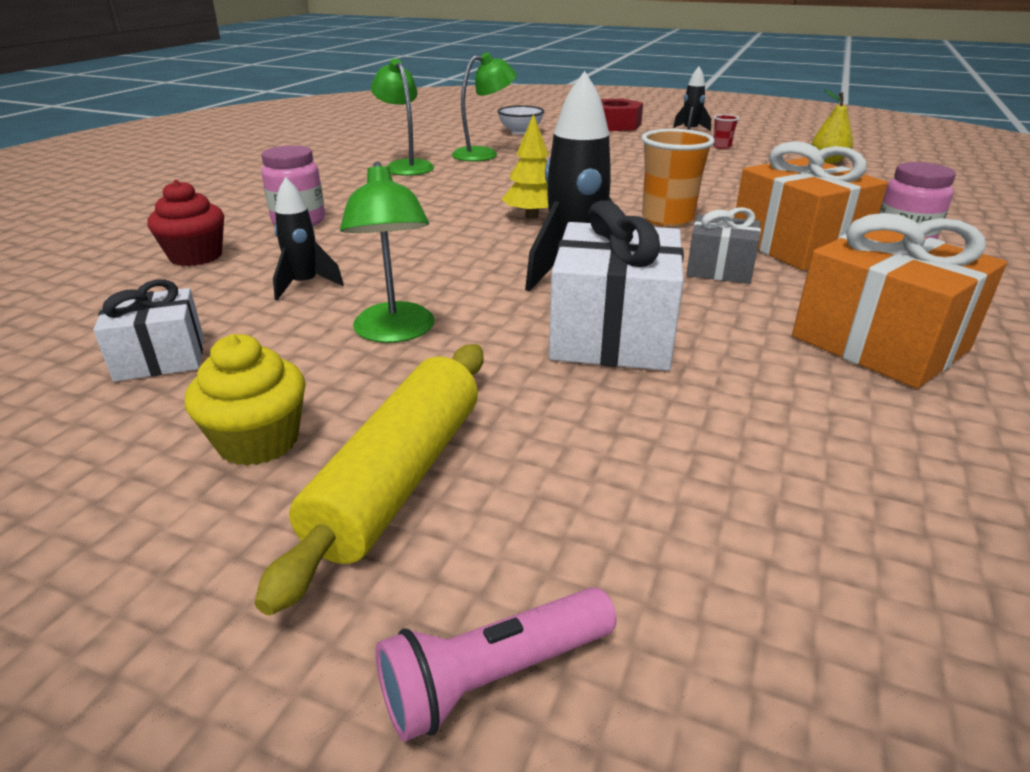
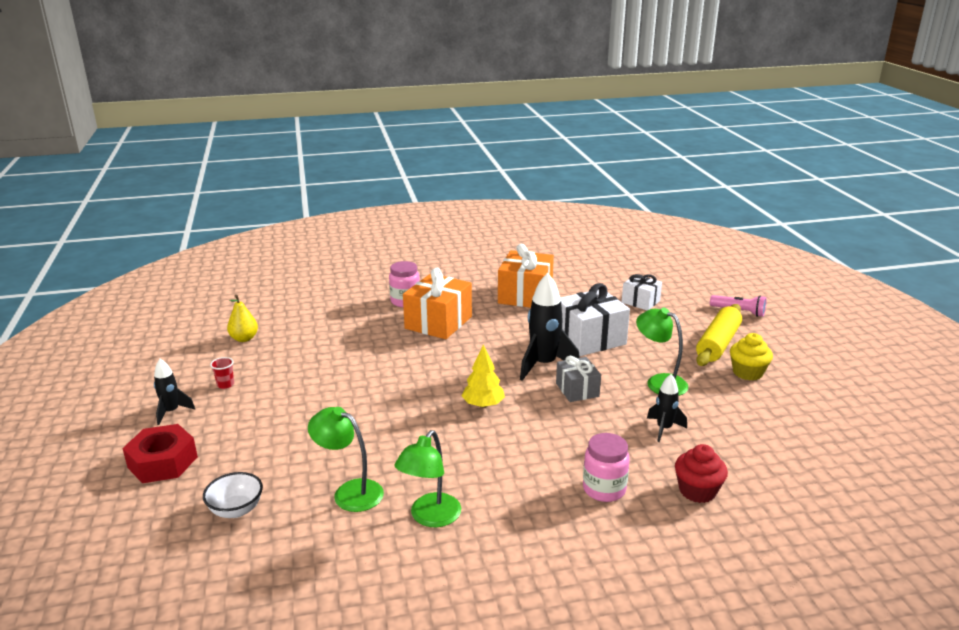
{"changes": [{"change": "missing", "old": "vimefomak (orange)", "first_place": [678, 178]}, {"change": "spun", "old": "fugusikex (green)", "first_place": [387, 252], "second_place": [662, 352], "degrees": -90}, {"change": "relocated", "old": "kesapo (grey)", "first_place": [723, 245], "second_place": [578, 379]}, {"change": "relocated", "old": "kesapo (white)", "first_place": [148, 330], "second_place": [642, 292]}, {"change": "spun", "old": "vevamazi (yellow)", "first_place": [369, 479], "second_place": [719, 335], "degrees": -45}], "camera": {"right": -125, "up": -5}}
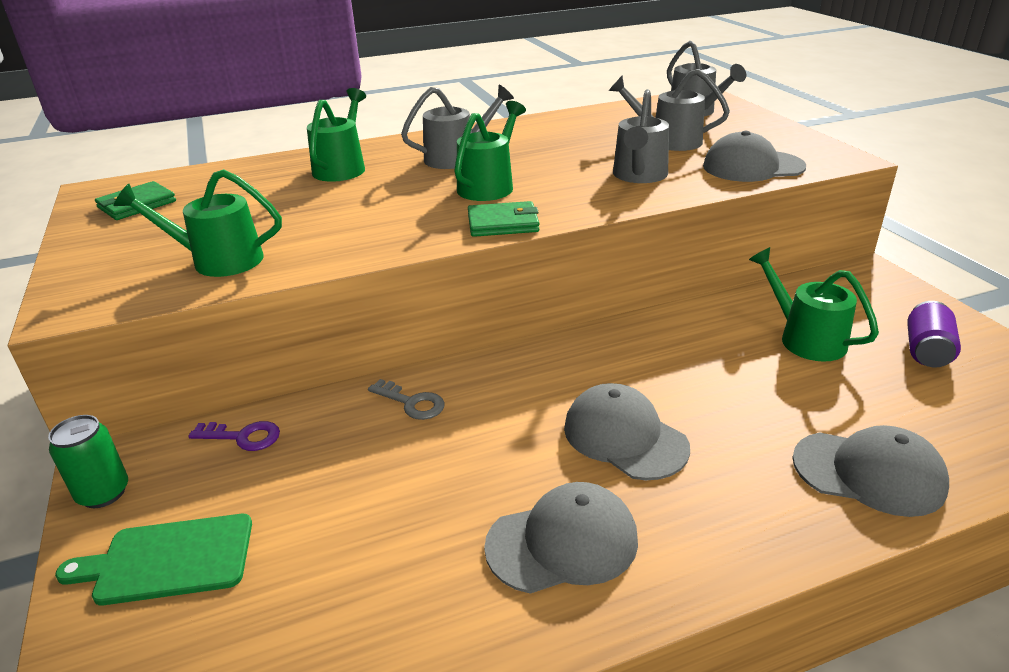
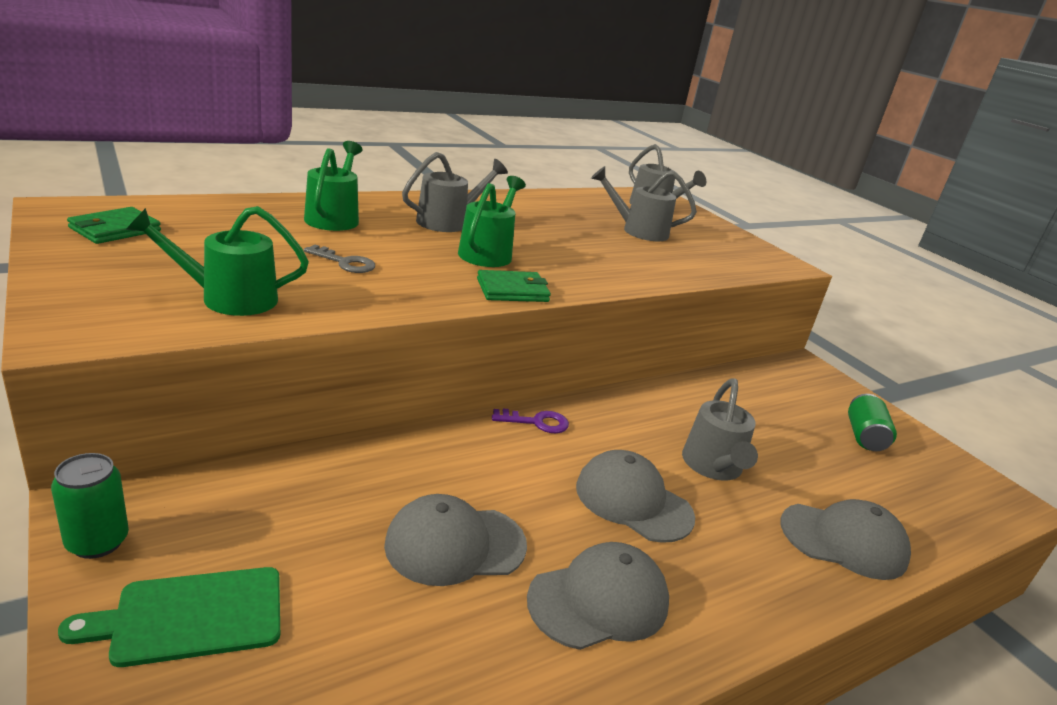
{"changes": [{"change": "relocated", "old": "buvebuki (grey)", "first_place": [641, 136], "second_place": [720, 430]}, {"change": "relocated", "old": "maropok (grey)", "first_place": [754, 156], "second_place": [455, 540]}, {"change": "missing", "old": "buvebuki (green)", "first_place": [814, 304]}, {"change": "colour", "old": "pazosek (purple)", "new": "pazosek (green)", "first_place": [934, 334], "second_place": [872, 422]}, {"change": "relocated", "old": "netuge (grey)", "first_place": [406, 399], "second_place": [339, 259]}, {"change": "relocated", "old": "netuge (purple)", "first_place": [234, 436], "second_place": [530, 421]}], "camera": {"right": -15, "up": -5}}
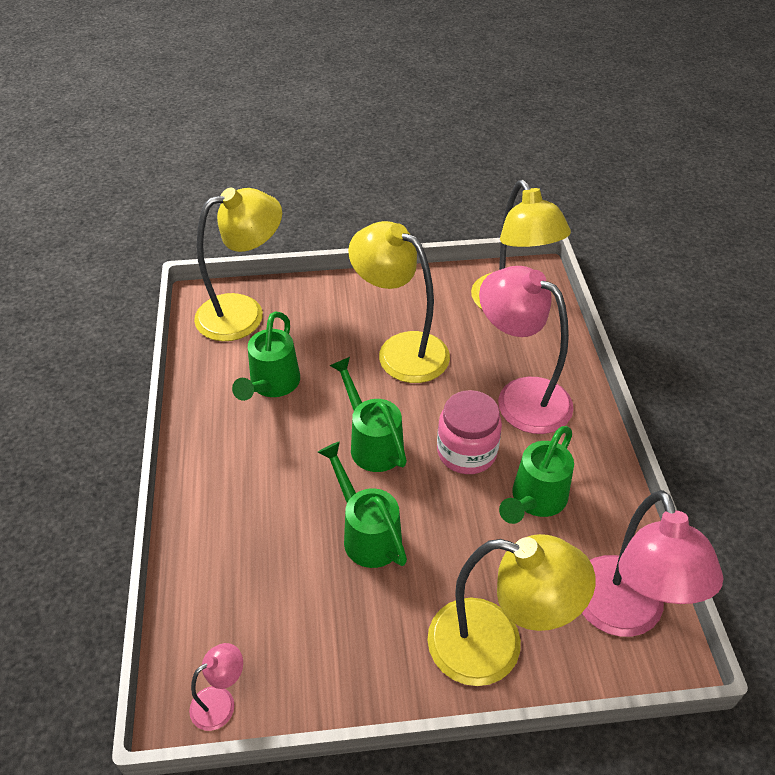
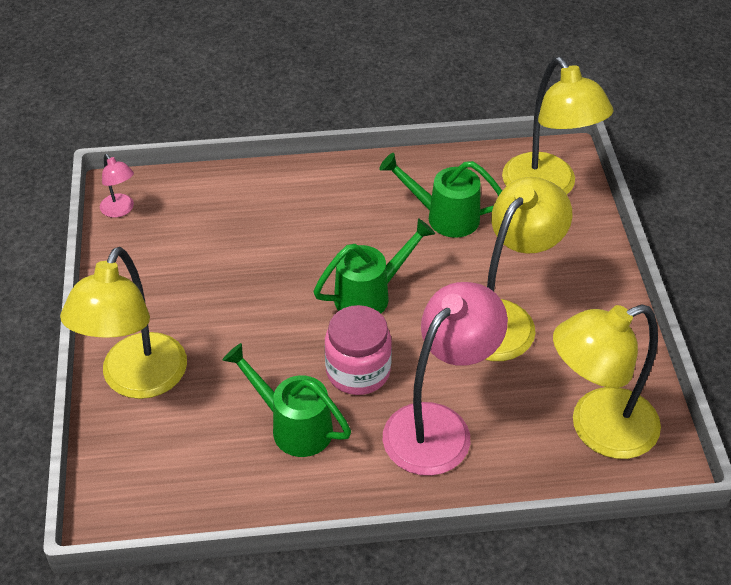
{"changes": [{"change": "missing", "old": "buvebuki (green)", "first_place": [362, 504]}, {"change": "missing", "old": "fugusikex (pink)", "first_place": [652, 563]}], "camera": {"right": 90, "up": 0}}
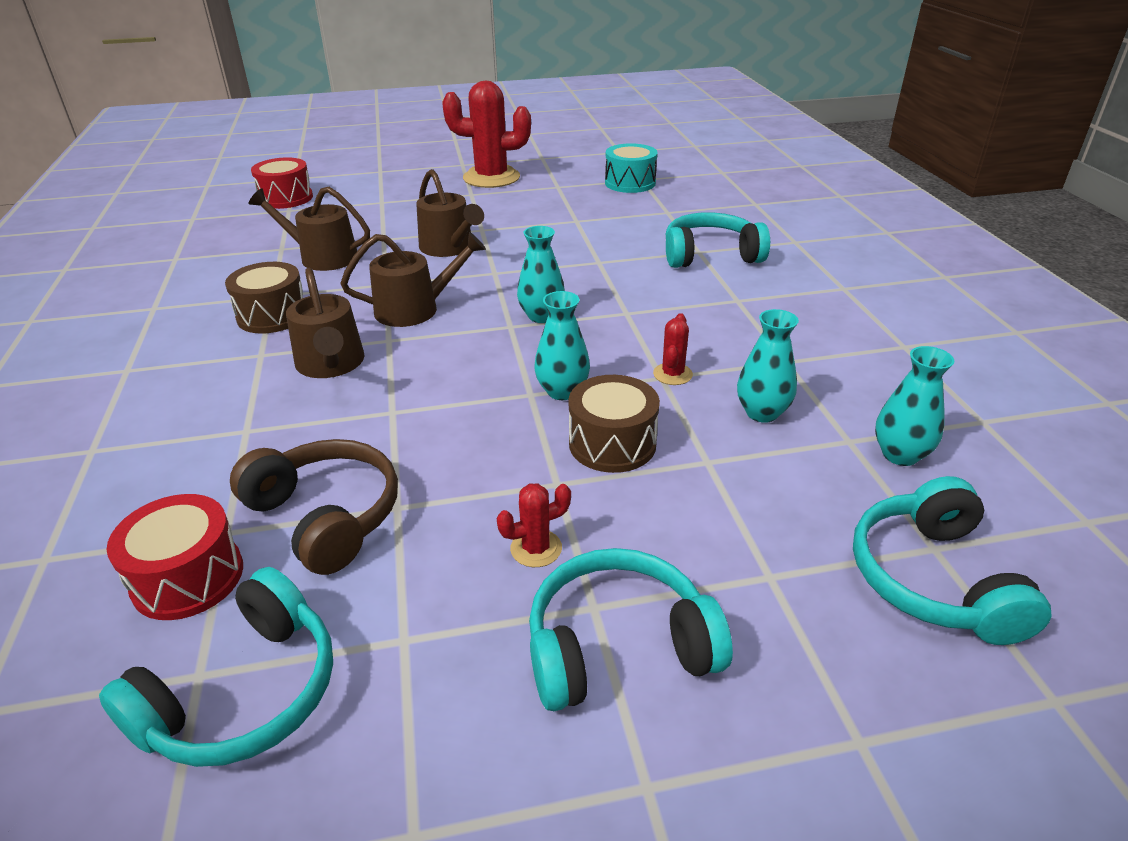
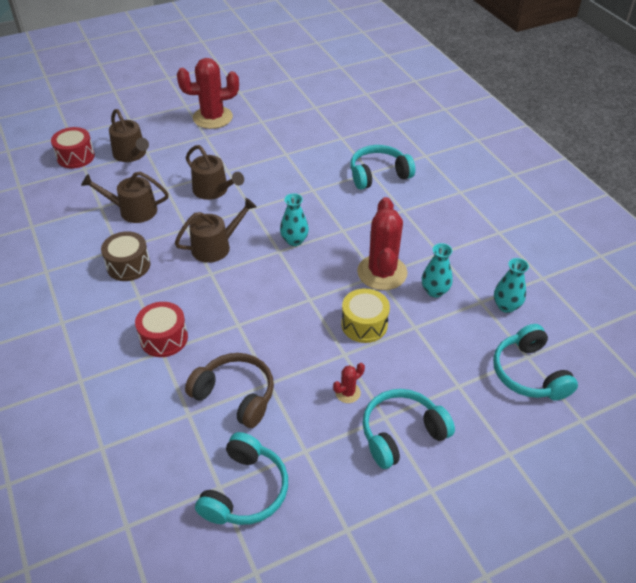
{"changes": [{"change": "missing", "old": "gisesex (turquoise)", "first_place": [631, 168]}, {"change": "relocated", "old": "buvebuki (brown)", "first_place": [325, 322], "second_place": [129, 135]}, {"change": "missing", "old": "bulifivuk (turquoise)", "first_place": [562, 345]}, {"change": "size", "old": "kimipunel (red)", "first_place": [673, 349], "second_place": [382, 243], "factor": 2.27}, {"change": "colour", "old": "gisesex (brown)", "new": "gisesex (yellow)", "first_place": [614, 424], "second_place": [365, 315]}, {"change": "relocated", "old": "gisesex (red)", "first_place": [175, 557], "second_place": [161, 329]}], "camera": {"right": -15, "up": 10}}
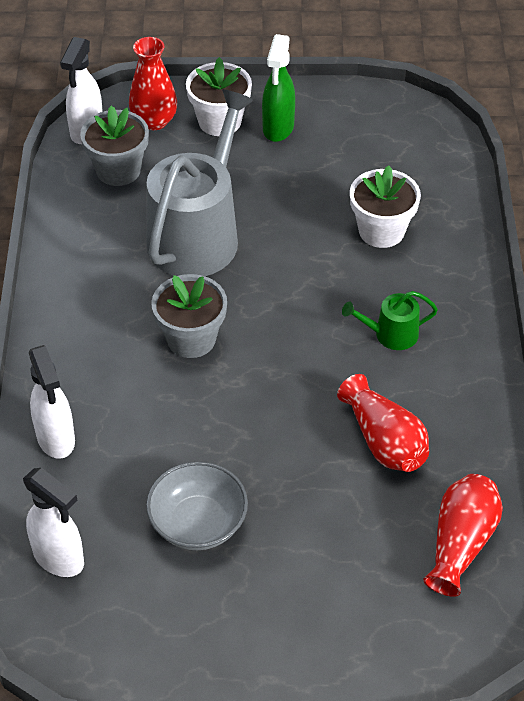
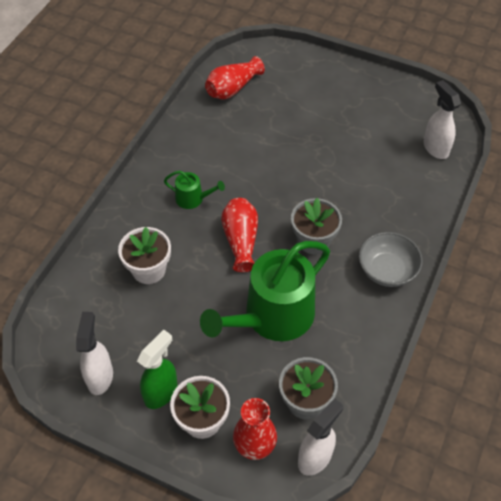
{"changes": [{"change": "colour", "old": "buvebuki (grey)", "new": "buvebuki (green)", "first_place": [200, 182], "second_place": [265, 291]}, {"change": "relocated", "old": "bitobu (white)", "first_place": [52, 402], "second_place": [94, 353]}, {"change": "relocated", "old": "bulifivuk (red)", "first_place": [383, 423], "second_place": [239, 235]}, {"change": "relocated", "old": "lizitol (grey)", "first_place": [197, 506], "second_place": [391, 259]}], "camera": {"right": -155, "up": 5}}
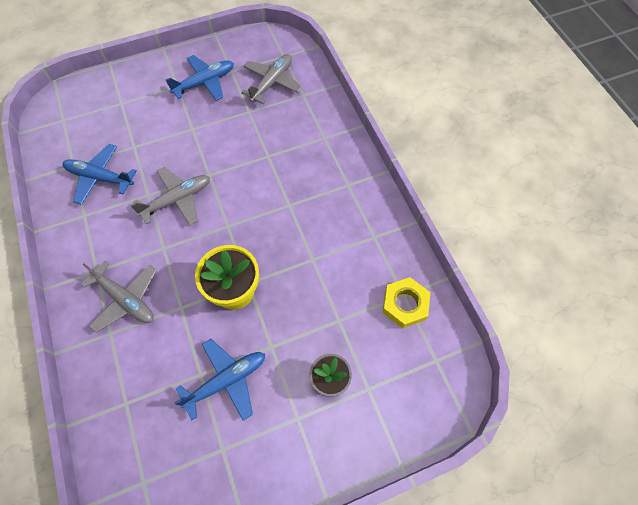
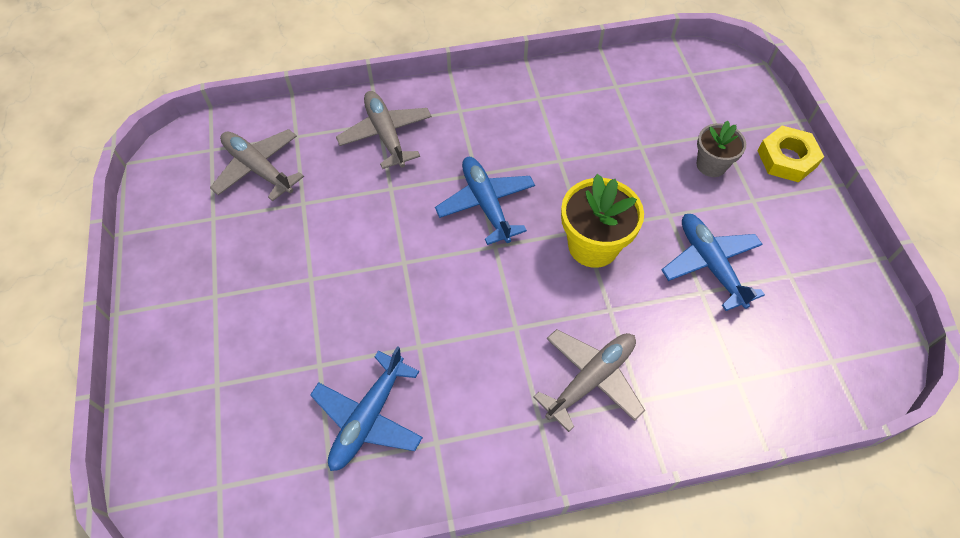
{"changes": [{"change": "relocated", "old": "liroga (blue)", "first_place": [200, 78], "second_place": [485, 201]}, {"change": "relocated", "old": "liroga (grey)", "first_place": [170, 196], "second_place": [384, 130]}, {"change": "relocated", "old": "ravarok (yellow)", "first_place": [406, 302], "second_place": [790, 154]}], "camera": {"right": -80, "up": -5}}
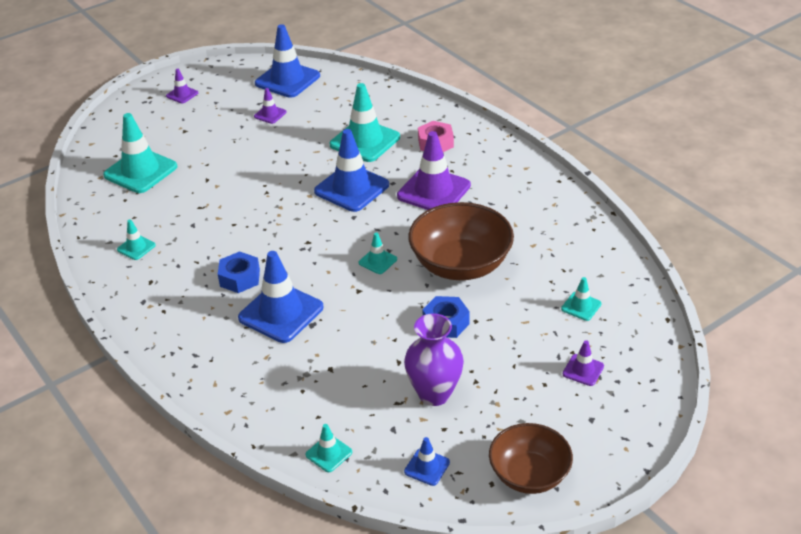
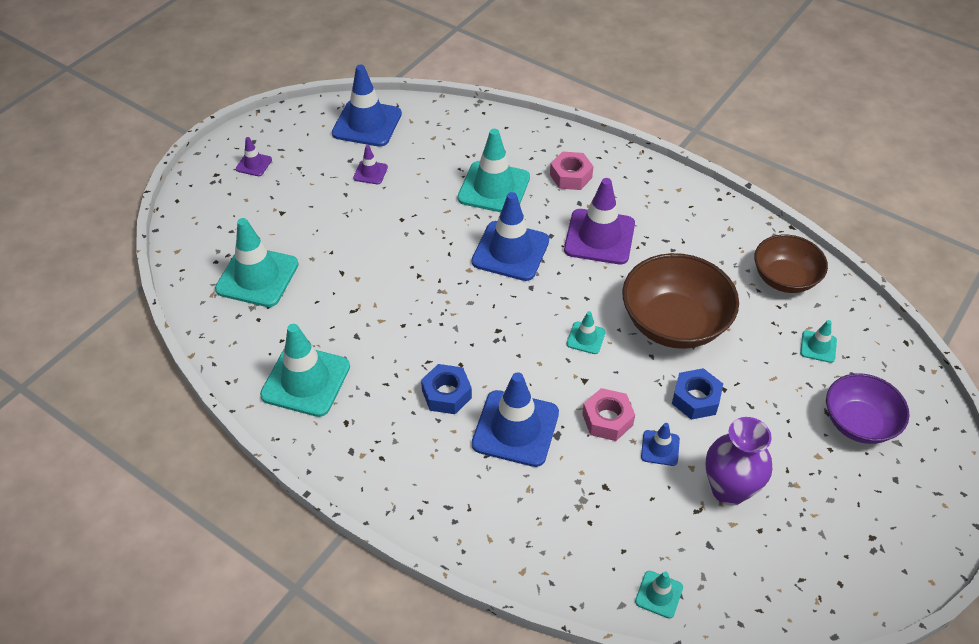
{"changes": [{"change": "size", "old": "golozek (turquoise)", "first_place": [136, 240], "second_place": [305, 370], "factor": 2.09}, {"change": "exchanged", "old": "golozek (purple)", "new": "lizitol (purple)", "first_place": [583, 363], "second_place": [867, 408]}, {"change": "relocated", "old": "lizitol (brown)", "first_place": [531, 458], "second_place": [791, 264]}, {"change": "relocated", "old": "golozek (blue)", "first_place": [427, 461], "second_place": [660, 444]}, {"change": "appeared", "new": "ravarok (pink)", "second_place": [608, 414]}], "camera": {"right": -20, "up": 10}}
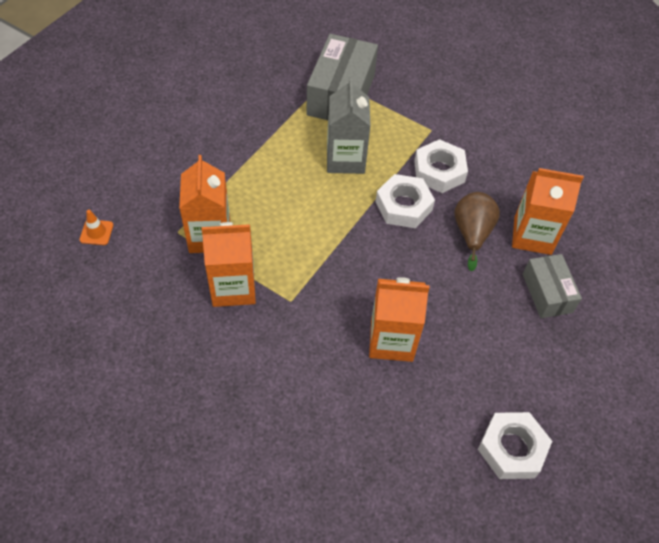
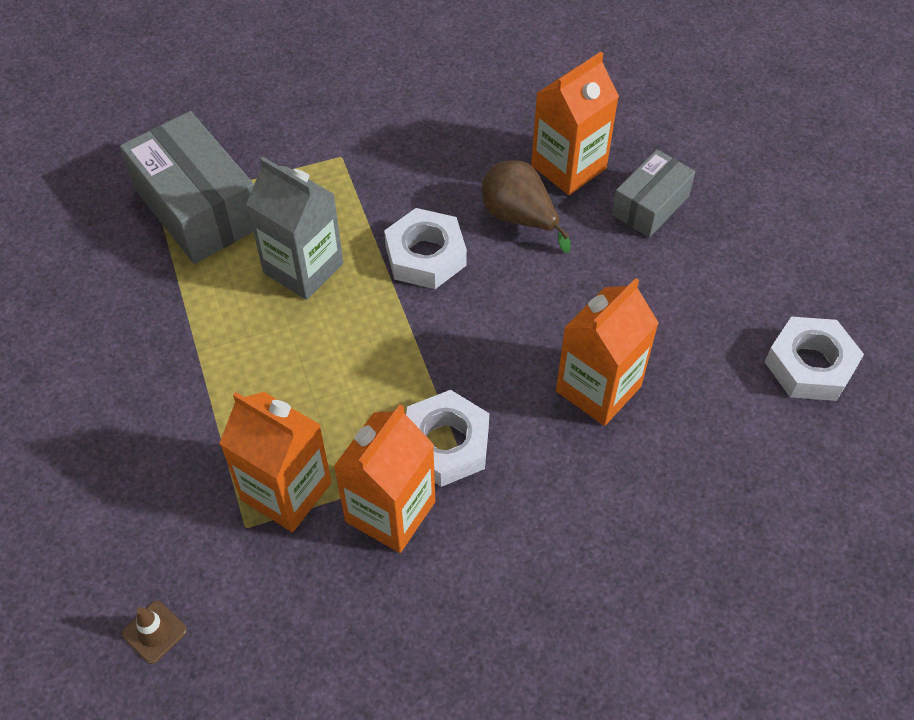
{"changes": [{"change": "relocated", "old": "ravarok (white)", "first_place": [441, 166], "second_place": [447, 438]}, {"change": "colour", "old": "golozek (orange)", "new": "golozek (brown)", "first_place": [96, 227], "second_place": [154, 632]}, {"change": "spun", "old": "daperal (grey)", "first_place": [552, 286], "second_place": [653, 193], "degrees": -75}], "camera": {"right": -50, "up": 0}}
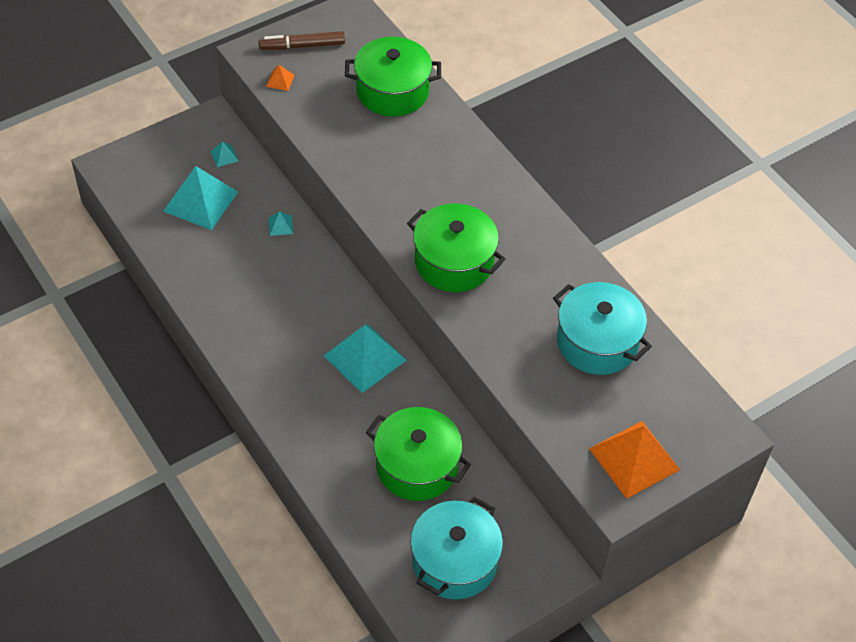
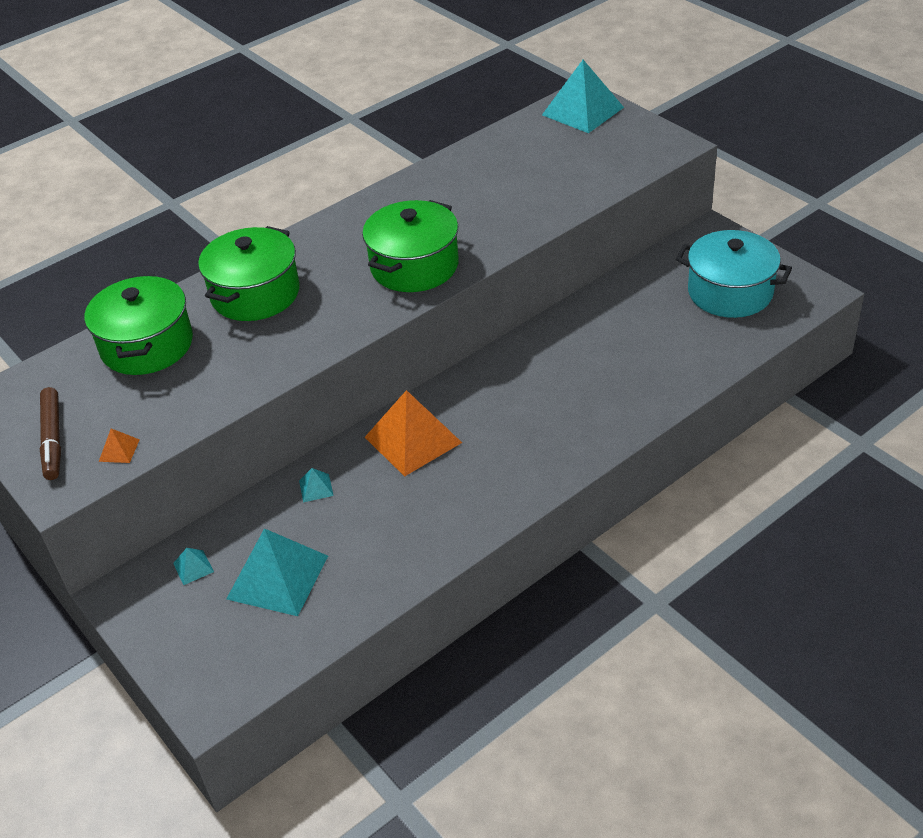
{"changes": [{"change": "missing", "old": "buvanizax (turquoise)", "first_place": [602, 328]}, {"change": "relocated", "old": "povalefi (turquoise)", "first_place": [365, 358], "second_place": [583, 96]}, {"change": "relocated", "old": "buvanizax (green)", "first_place": [418, 454], "second_place": [249, 273]}, {"change": "relocated", "old": "povalefi (orange)", "first_place": [634, 460], "second_place": [413, 433]}], "camera": {"right": -90, "up": -10}}
